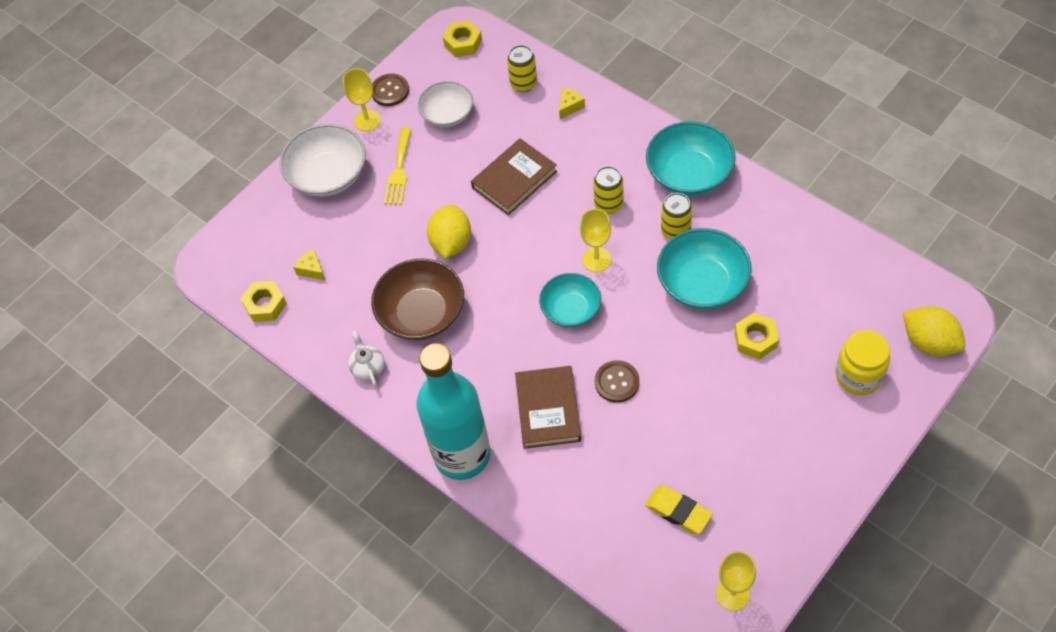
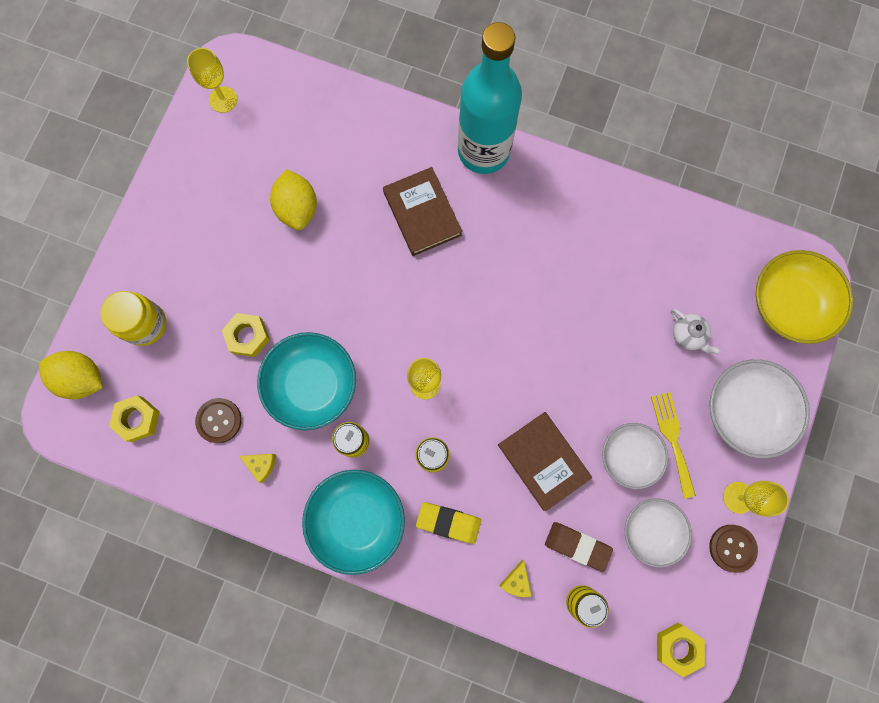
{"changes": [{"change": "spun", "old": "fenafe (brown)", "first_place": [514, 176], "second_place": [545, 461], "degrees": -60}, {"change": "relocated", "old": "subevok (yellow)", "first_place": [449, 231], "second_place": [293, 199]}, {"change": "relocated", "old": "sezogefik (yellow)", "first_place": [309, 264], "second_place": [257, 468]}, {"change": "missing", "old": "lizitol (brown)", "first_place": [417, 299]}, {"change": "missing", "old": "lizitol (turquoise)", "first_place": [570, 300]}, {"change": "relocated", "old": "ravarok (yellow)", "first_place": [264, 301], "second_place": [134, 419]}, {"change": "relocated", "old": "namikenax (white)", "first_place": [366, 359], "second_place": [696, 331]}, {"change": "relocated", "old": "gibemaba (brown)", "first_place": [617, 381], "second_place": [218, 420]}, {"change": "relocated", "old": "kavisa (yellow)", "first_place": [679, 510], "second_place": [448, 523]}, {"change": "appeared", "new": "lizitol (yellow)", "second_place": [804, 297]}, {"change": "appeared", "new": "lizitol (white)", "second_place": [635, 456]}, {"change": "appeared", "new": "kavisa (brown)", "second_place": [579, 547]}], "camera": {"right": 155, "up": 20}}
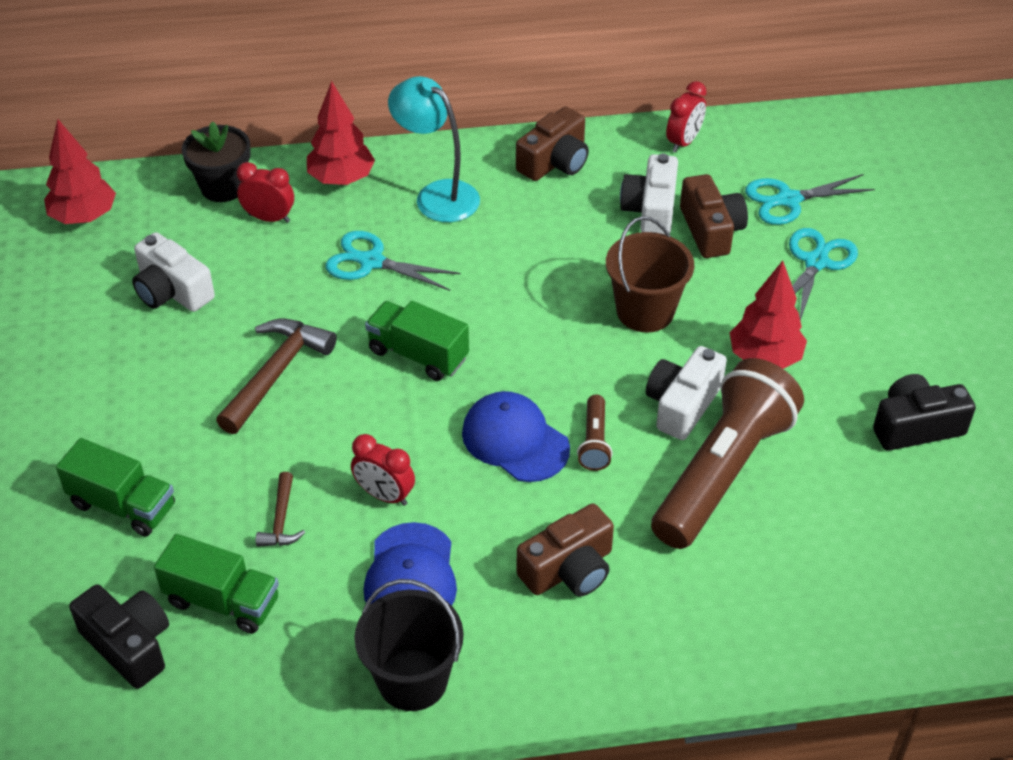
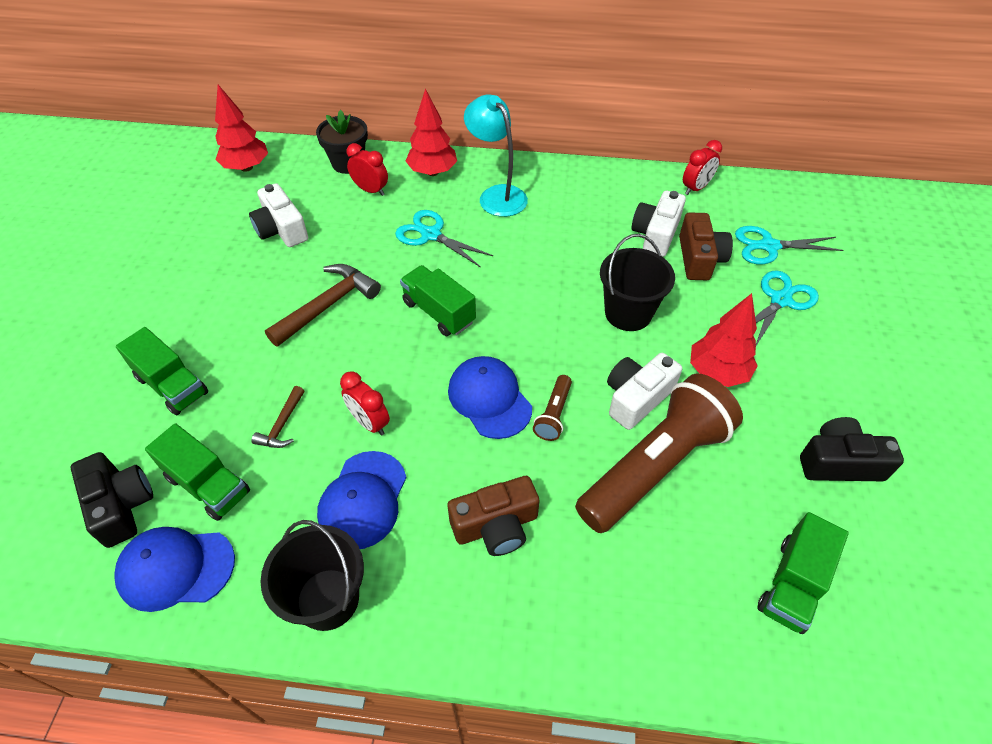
{"changes": [{"change": "missing", "old": "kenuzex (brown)", "first_place": [552, 144]}, {"change": "colour", "old": "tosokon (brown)", "new": "tosokon (black)", "first_place": [650, 274], "second_place": [637, 282]}, {"change": "appeared", "new": "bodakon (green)", "second_place": [803, 573]}, {"change": "appeared", "new": "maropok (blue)", "second_place": [174, 569]}], "camera": {"right": 15, "up": 5}}
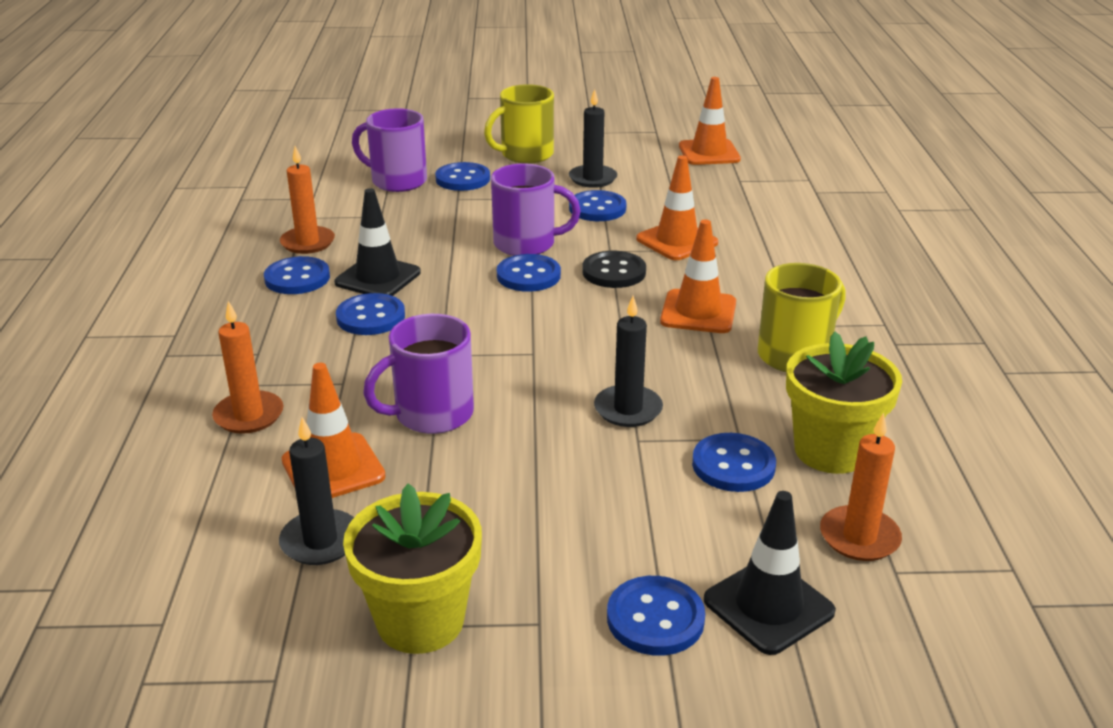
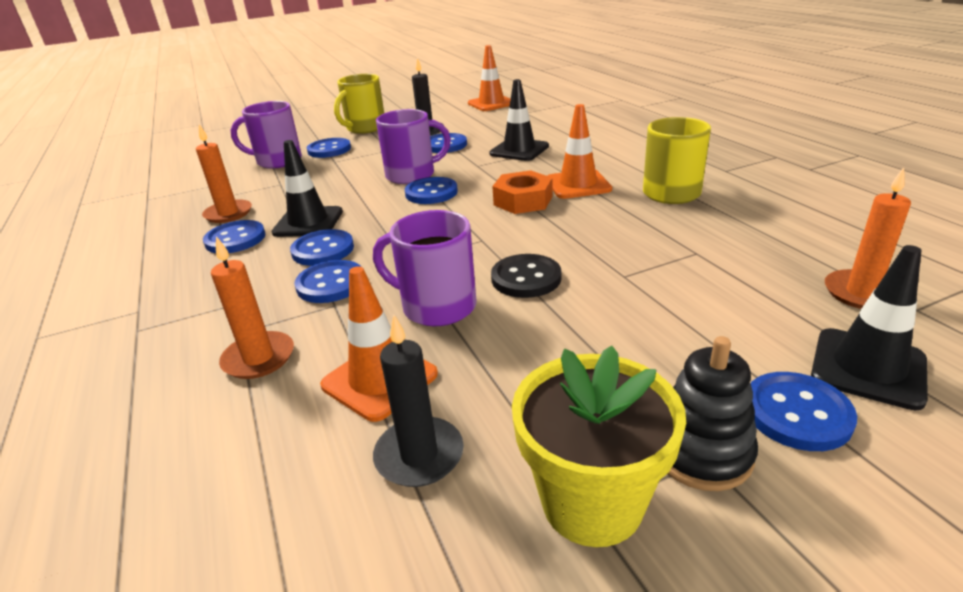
{"changes": [{"change": "colour", "old": "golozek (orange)", "new": "golozek (black)", "first_place": [677, 207], "second_place": [519, 120]}, {"change": "relocated", "old": "gibemaba (black)", "first_place": [614, 269], "second_place": [526, 276]}, {"change": "missing", "old": "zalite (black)", "first_place": [628, 361]}, {"change": "spun", "old": "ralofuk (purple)", "first_place": [418, 374], "second_place": [424, 268], "degrees": 75}, {"change": "missing", "old": "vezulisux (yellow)", "first_place": [844, 403]}, {"change": "relocated", "old": "gibemaba (blue)", "first_place": [734, 462], "second_place": [328, 281]}, {"change": "appeared", "new": "ravarok (orange)", "second_place": [522, 192]}, {"change": "appeared", "new": "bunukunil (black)", "second_place": [712, 413]}], "camera": {"right": -20, "up": 0}}
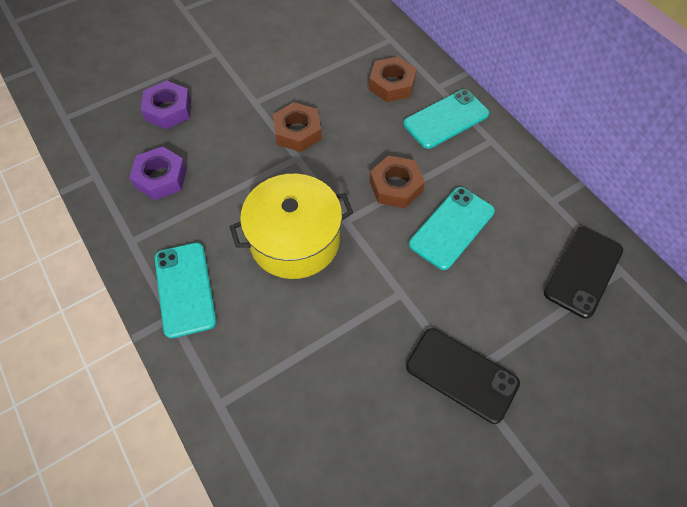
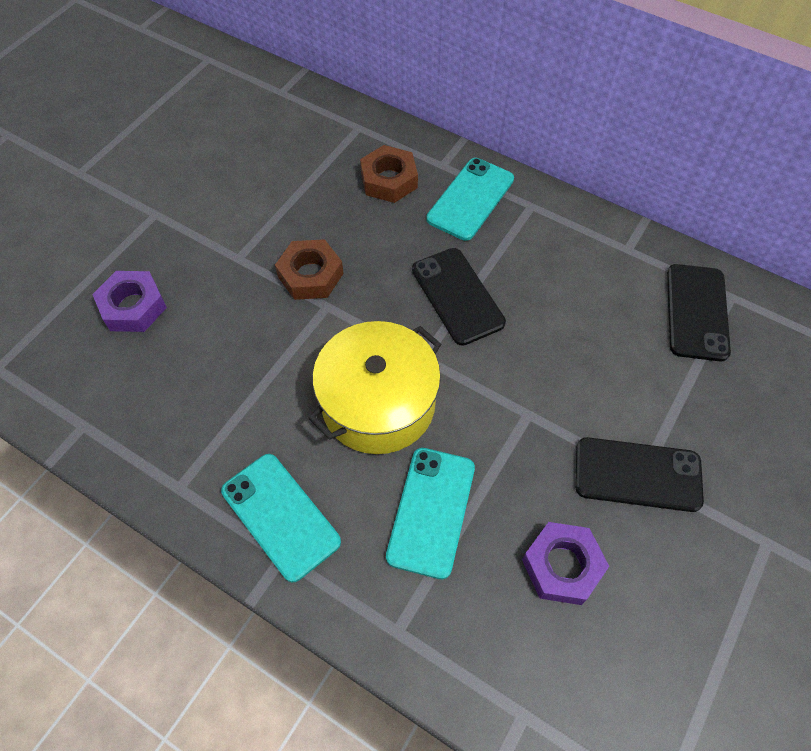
{"changes": [{"change": "relocated", "old": "ravarok (purple)", "first_place": [158, 173], "second_place": [565, 563]}, {"change": "exchanged", "old": "ravarok (brown)", "new": "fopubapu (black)", "first_place": [397, 181], "second_place": [459, 297]}, {"change": "relocated", "old": "fopubapu (turquoise)", "first_place": [452, 228], "second_place": [430, 513]}], "camera": {"right": -25, "up": 0}}
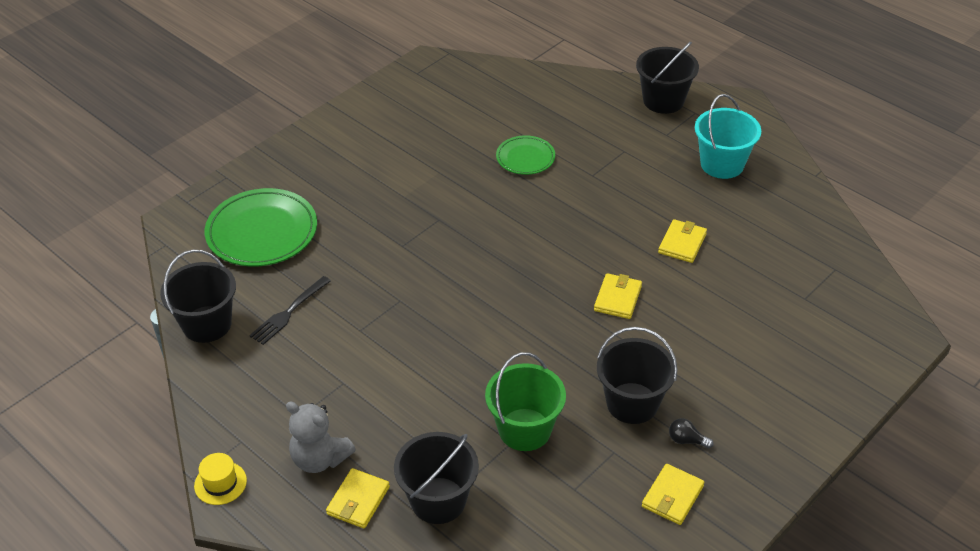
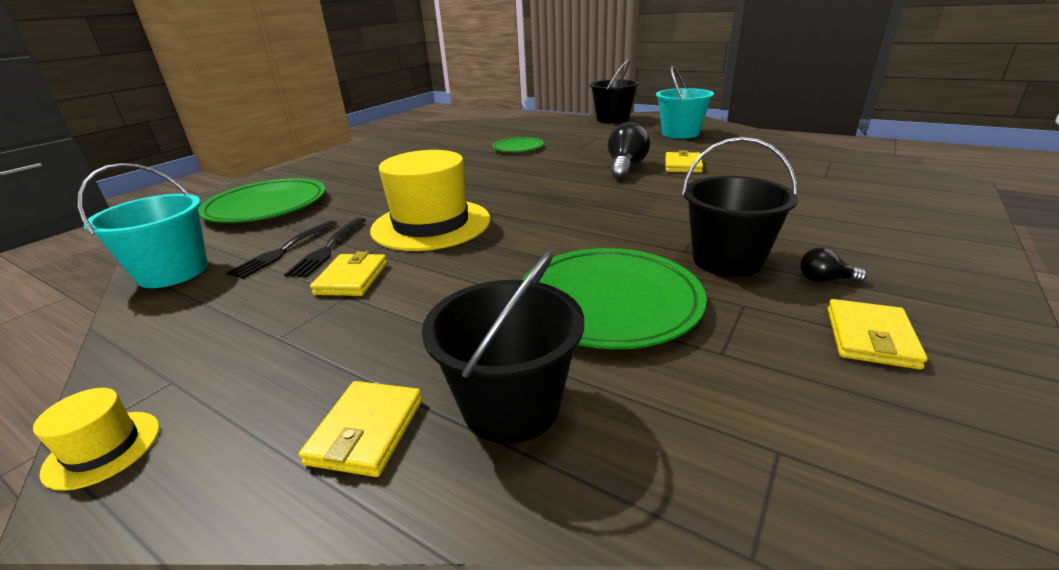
{"changes": [{"change": "colour", "old": "tosokon (black)", "new": "tosokon (turquoise)", "first_place": [198, 296], "second_place": [143, 225]}, {"change": "relocated", "old": "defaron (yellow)", "first_place": [618, 296], "second_place": [348, 273]}, {"change": "exchanged", "old": "tosokon (green)", "new": "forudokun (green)", "first_place": [525, 401], "second_place": [614, 298]}, {"change": "missing", "old": "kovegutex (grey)", "first_place": [321, 437]}, {"change": "appeared", "new": "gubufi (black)", "second_place": [629, 150]}, {"change": "appeared", "new": "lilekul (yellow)", "second_place": [430, 200]}, {"change": "appeared", "new": "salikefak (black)", "second_place": [324, 248]}], "camera": {"right": -10, "up": -15}}
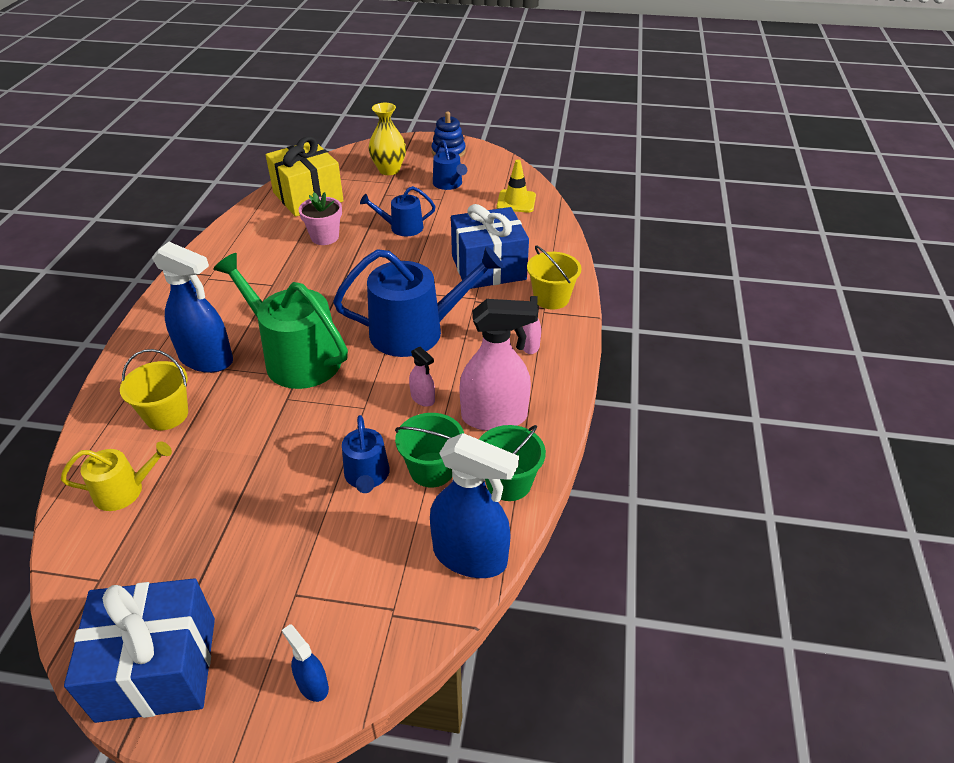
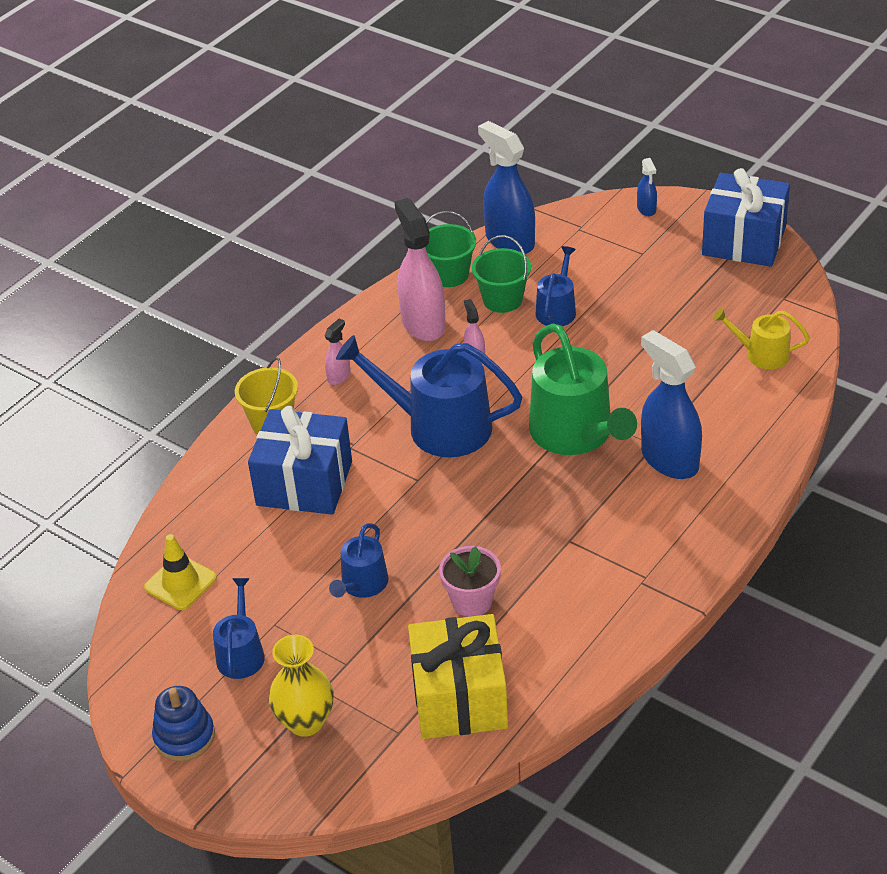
{"changes": [{"change": "spun", "old": "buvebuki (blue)", "first_place": [398, 211], "second_place": [358, 560], "degrees": 90}, {"change": "spun", "old": "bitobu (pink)", "first_place": [498, 365], "second_place": [420, 269], "degrees": 45}, {"change": "missing", "old": "tosokon (yellow)", "first_place": [154, 389]}], "camera": {"right": -150, "up": 0}}
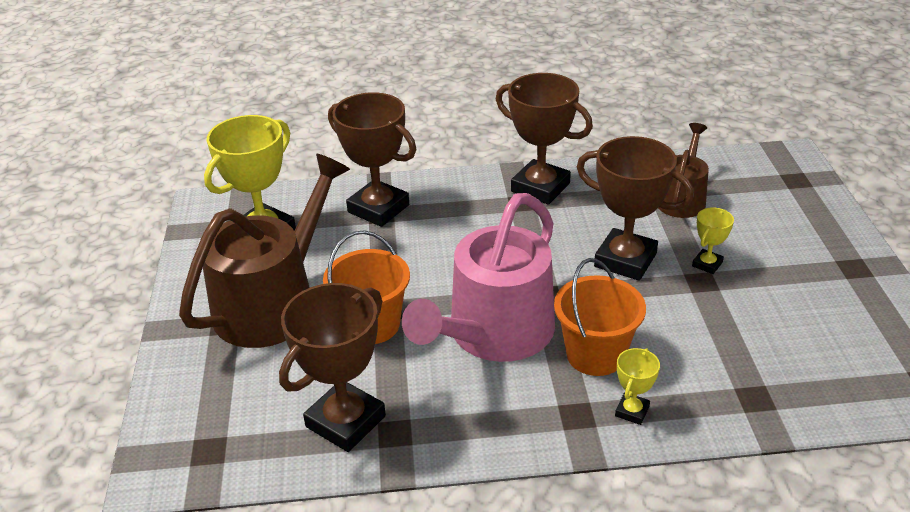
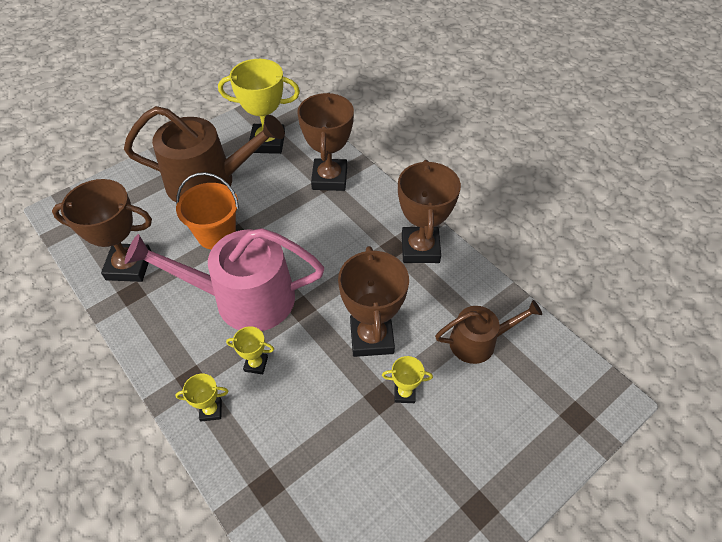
{"changes": [{"change": "exchanged", "old": "tosokon (orange)", "new": "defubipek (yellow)", "first_place": [600, 317], "second_place": [250, 350]}], "camera": {"right": 55, "up": 15}}
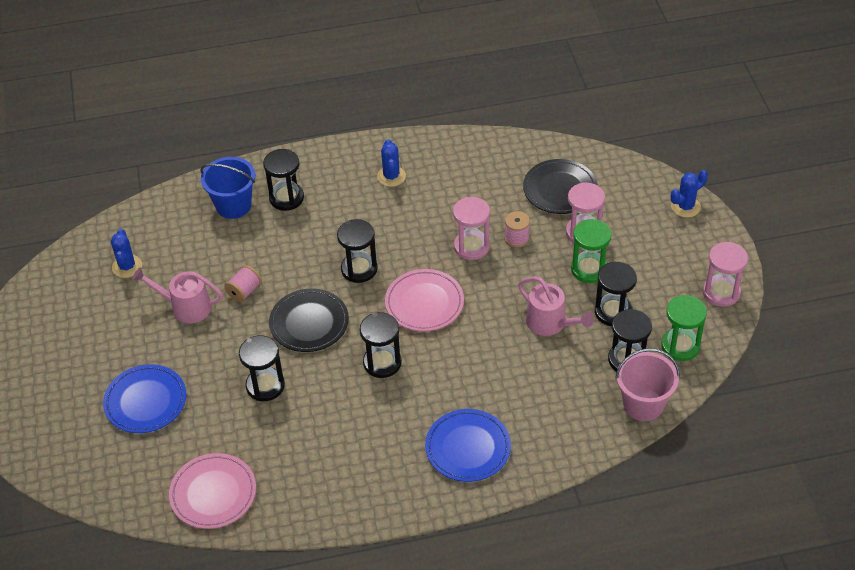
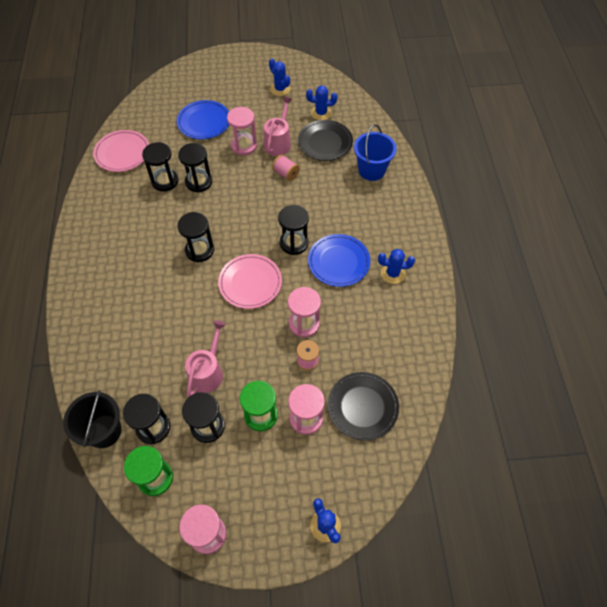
{"changes": [{"change": "relocated", "old": "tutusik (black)", "first_place": [283, 180], "second_place": [160, 167]}, {"change": "spun", "old": "buvebuki (pink)", "first_place": [556, 306], "second_place": [205, 358], "degrees": 150}, {"change": "relocated", "old": "forudokun (black)", "first_place": [309, 320], "second_place": [325, 140]}, {"change": "colour", "old": "tosokon (pink)", "new": "tosokon (black)", "first_place": [647, 384], "second_place": [92, 419]}, {"change": "relocated", "old": "forudokun (blue)", "first_place": [468, 445], "second_place": [339, 260]}, {"change": "appeared", "new": "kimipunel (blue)", "second_place": [279, 77]}, {"change": "appeared", "new": "tutusik (pink)", "second_place": [242, 131]}], "camera": {"right": 95, "up": 10}}
